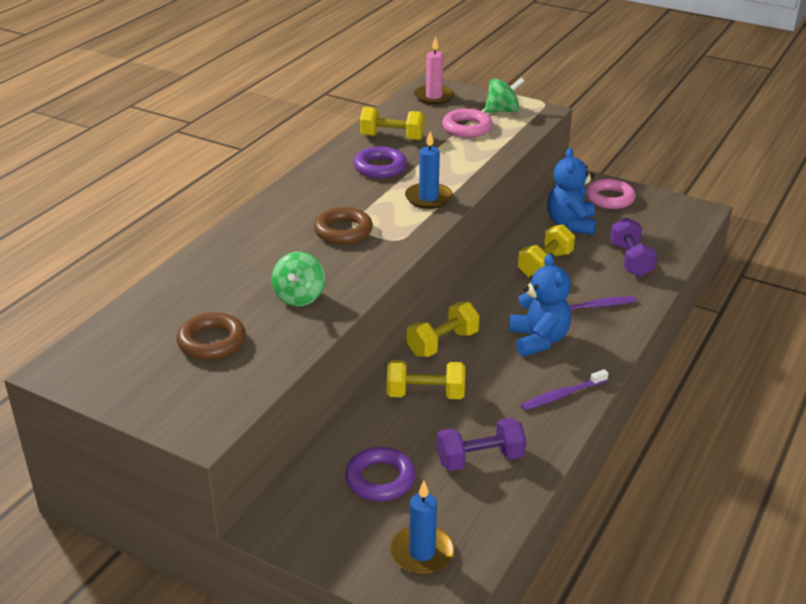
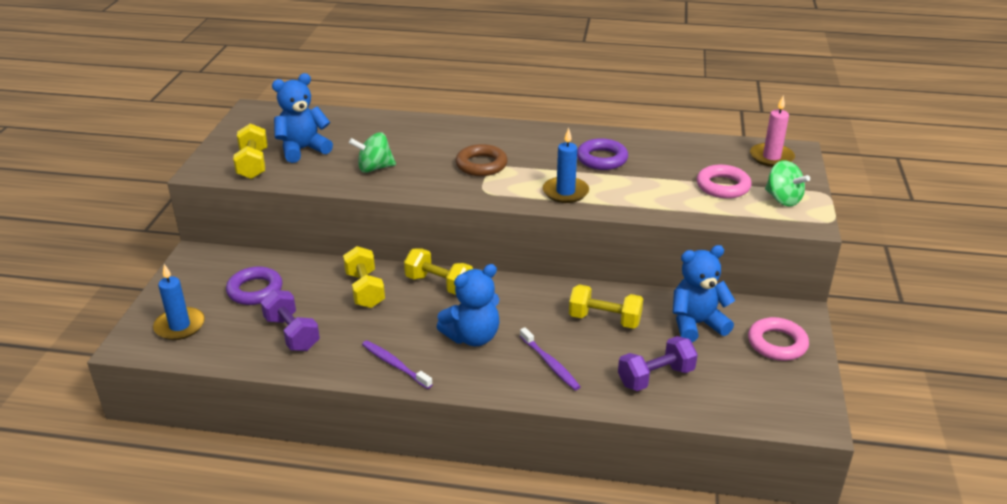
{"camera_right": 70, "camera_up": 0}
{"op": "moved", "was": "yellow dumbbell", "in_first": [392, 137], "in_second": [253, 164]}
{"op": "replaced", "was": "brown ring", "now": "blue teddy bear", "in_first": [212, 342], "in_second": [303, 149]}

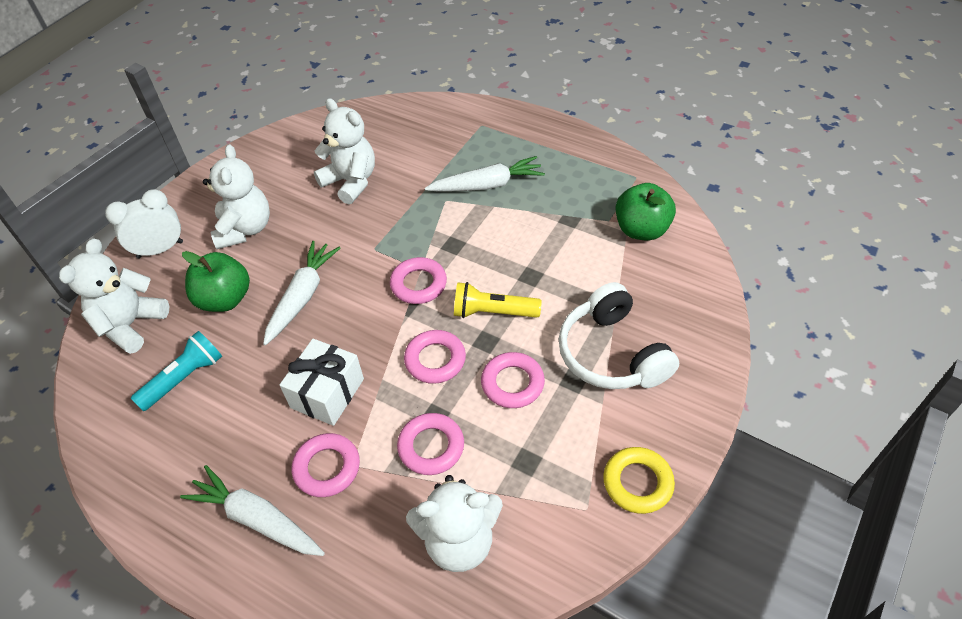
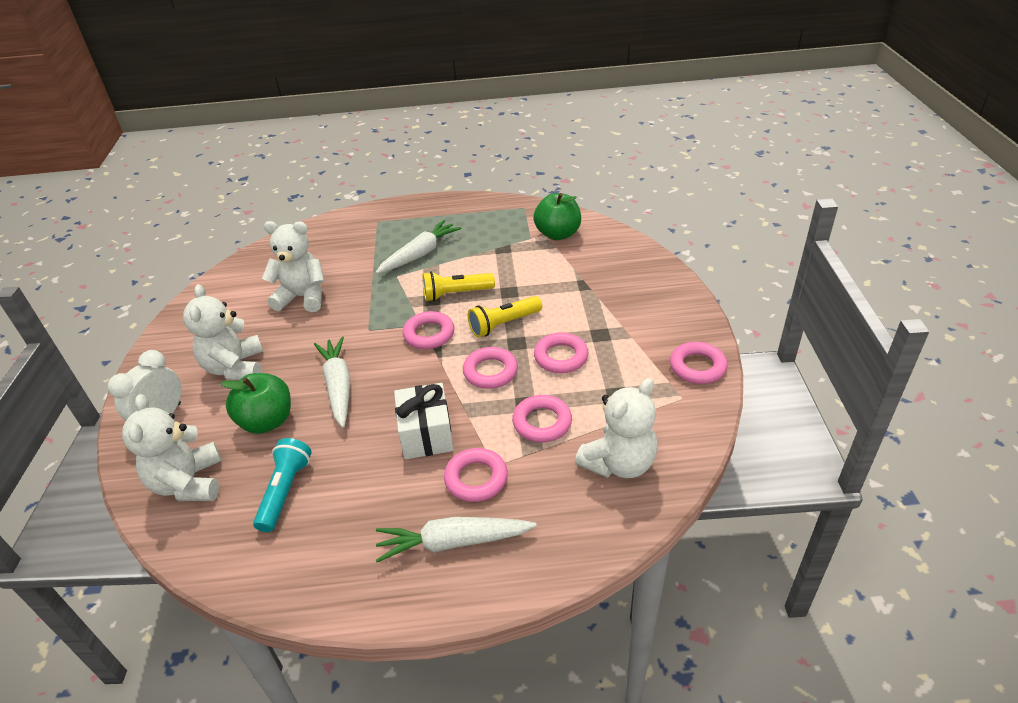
{"camera_right": -35, "camera_up": -10}
{"op": "removed", "was": "white headphones", "in_first": [612, 353]}
{"op": "added", "now": "yellow flashlight", "in_second": [456, 294]}
{"op": "recoloured", "was": "yellow ring", "now": "pink ring", "in_first": [637, 483], "in_second": [697, 367]}
{"op": "turned", "was": "white teddy bear", "in_first": [245, 229], "in_second": [235, 368], "clockwise": -150}

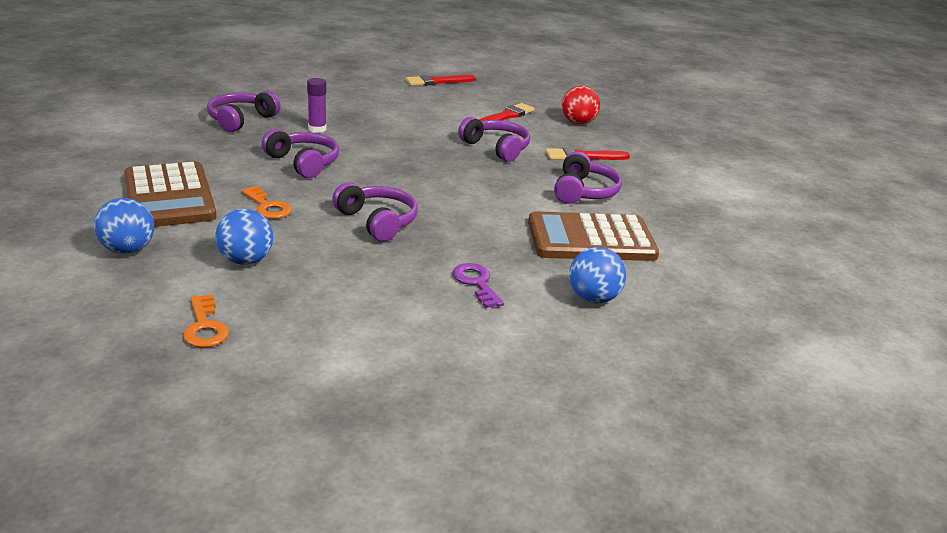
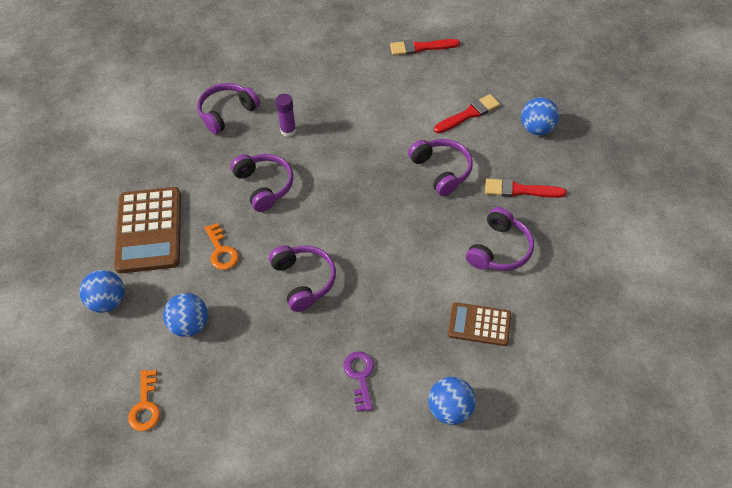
{"camera_right": 20, "camera_up": 25}
{"op": "recoloured", "was": "red ball", "now": "blue ball", "in_first": [578, 122], "in_second": [537, 129]}
{"op": "resized", "was": "brown calculator", "in_first": [591, 239], "in_second": [479, 324], "ratio": 0.57}

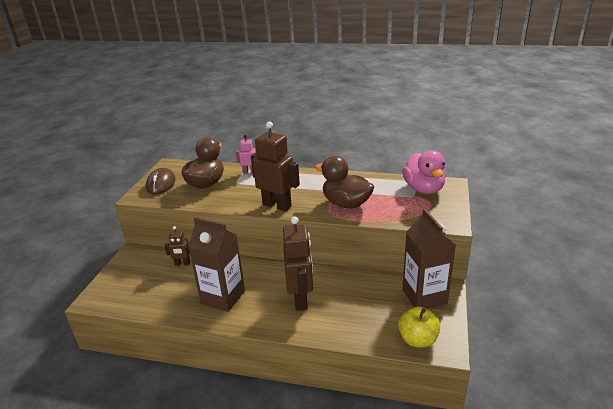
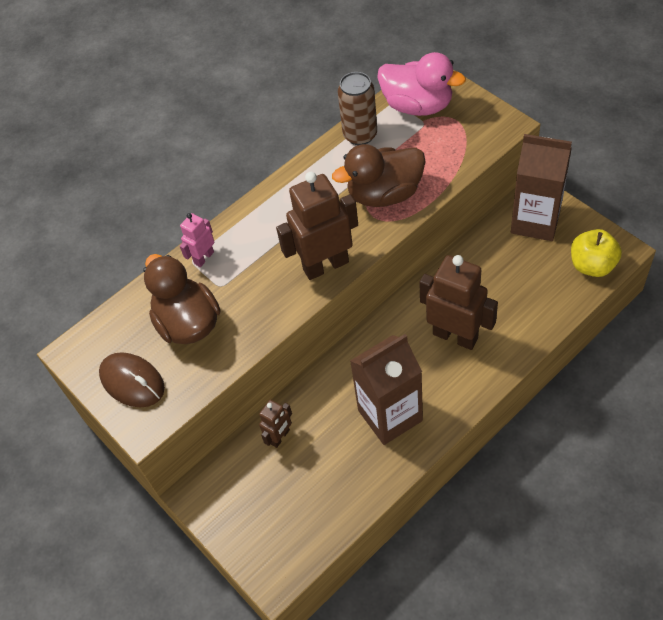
{"camera_right": -50, "camera_up": 25}
{"op": "added", "now": "brown can", "in_second": [360, 135]}

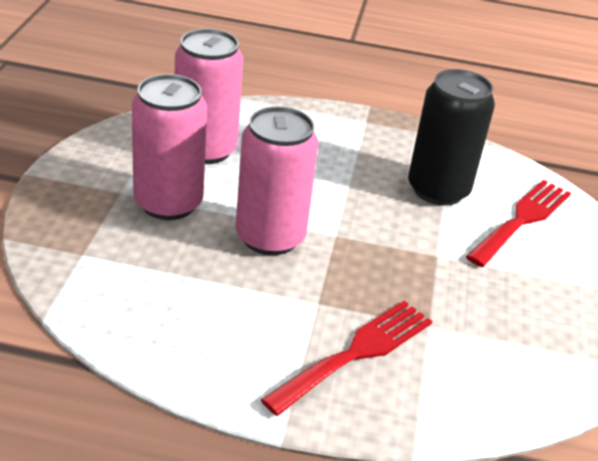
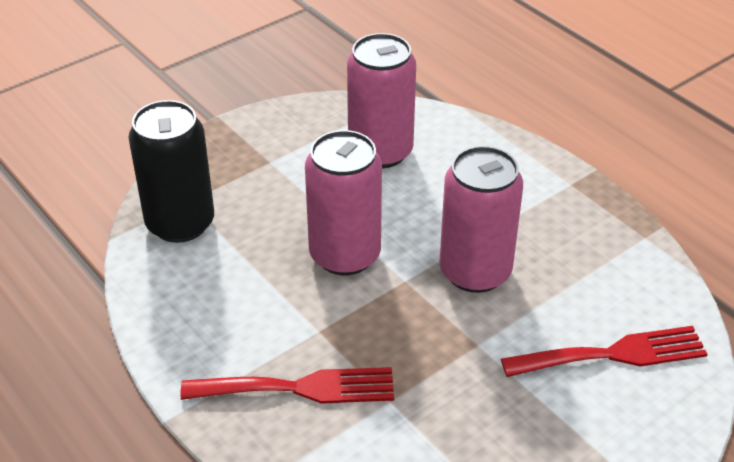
{"camera_right": 45, "camera_up": 5}
{"op": "moved", "was": "pink can", "in_first": [168, 203], "in_second": [475, 272]}
{"op": "moved", "was": "black can", "in_first": [438, 190], "in_second": [180, 223]}

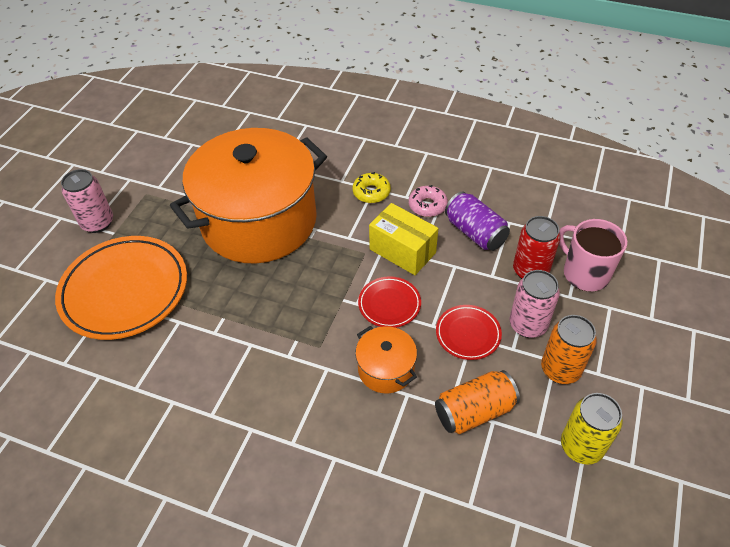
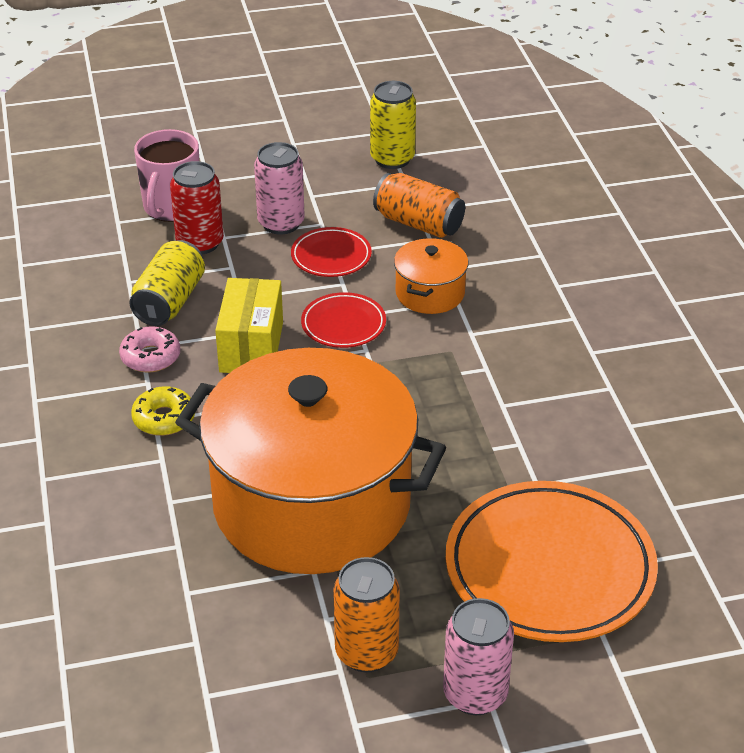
{"camera_right": -125, "camera_up": -10}
{"op": "moved", "was": "orange can", "in_first": [560, 369], "in_second": [366, 652]}
{"op": "recoloured", "was": "purple can", "now": "yellow can", "in_first": [475, 232], "in_second": [170, 301]}

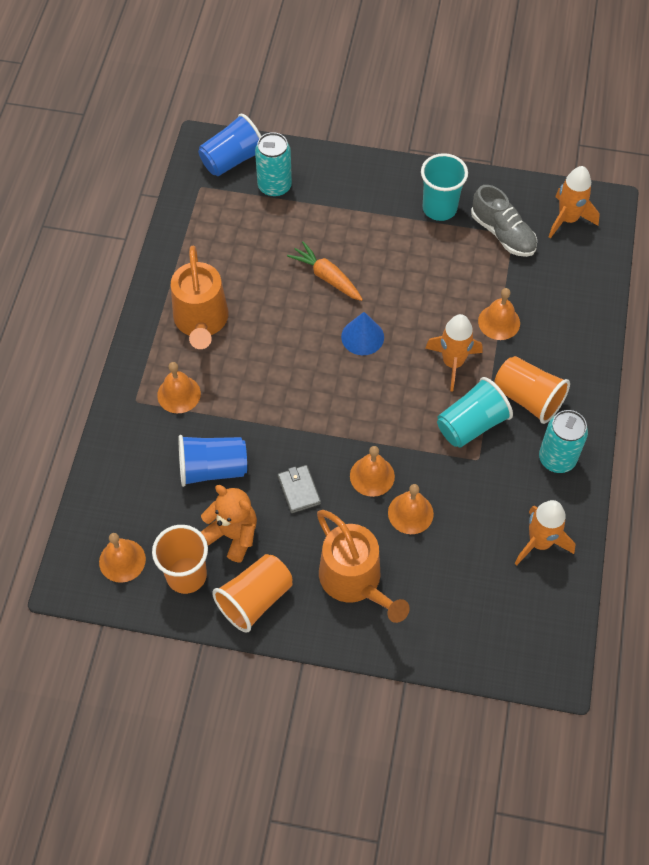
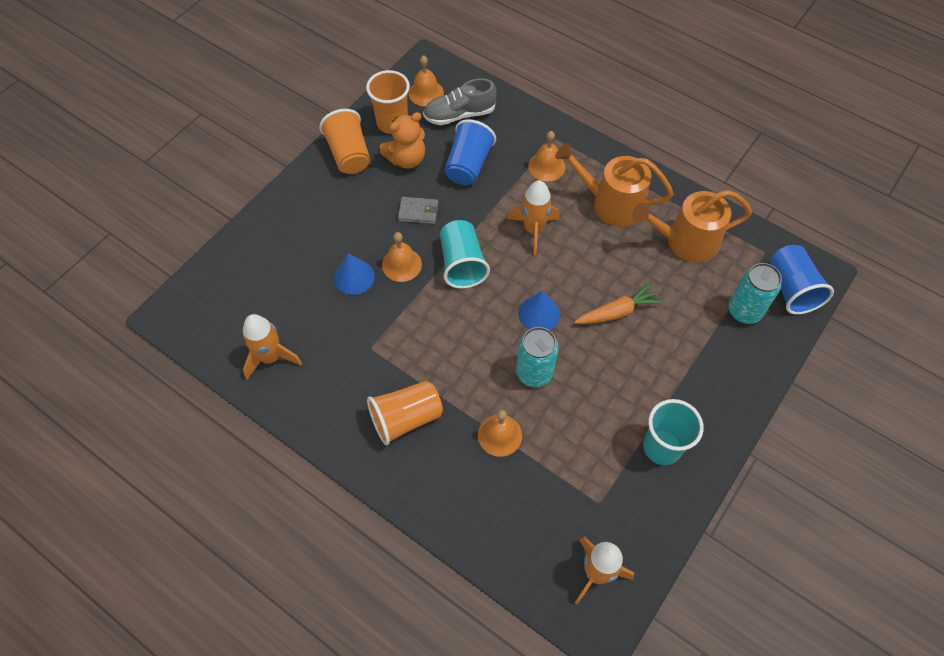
{"camera_right": 115, "camera_up": 0}
{"op": "moved", "was": "orange watering can", "in_first": [354, 580], "in_second": [686, 241]}
{"op": "moved", "was": "orange rocket", "in_first": [453, 363], "in_second": [533, 230]}
{"op": "moved", "was": "turquoise cup", "in_first": [471, 424], "in_second": [462, 264]}
{"op": "moved", "was": "grey shoe", "in_first": [503, 233], "in_second": [459, 115]}
{"op": "moved", "was": "turquoise can", "in_first": [557, 459], "in_second": [534, 373]}
{"op": "replaced", "was": "orange bell", "now": "blue cone", "in_first": [410, 513], "in_second": [354, 277]}

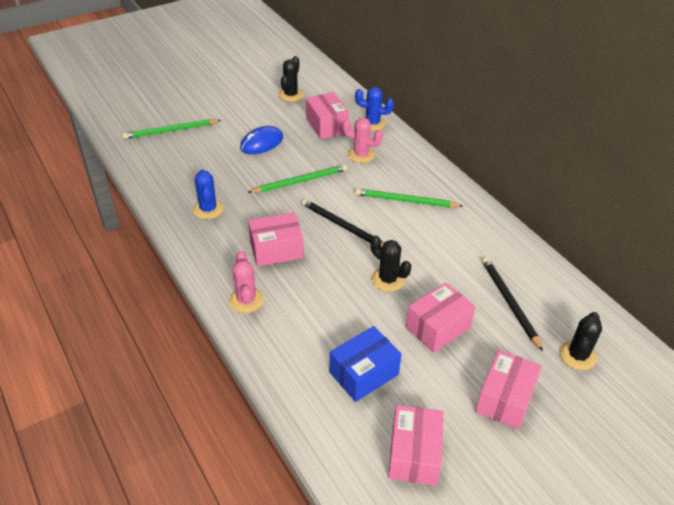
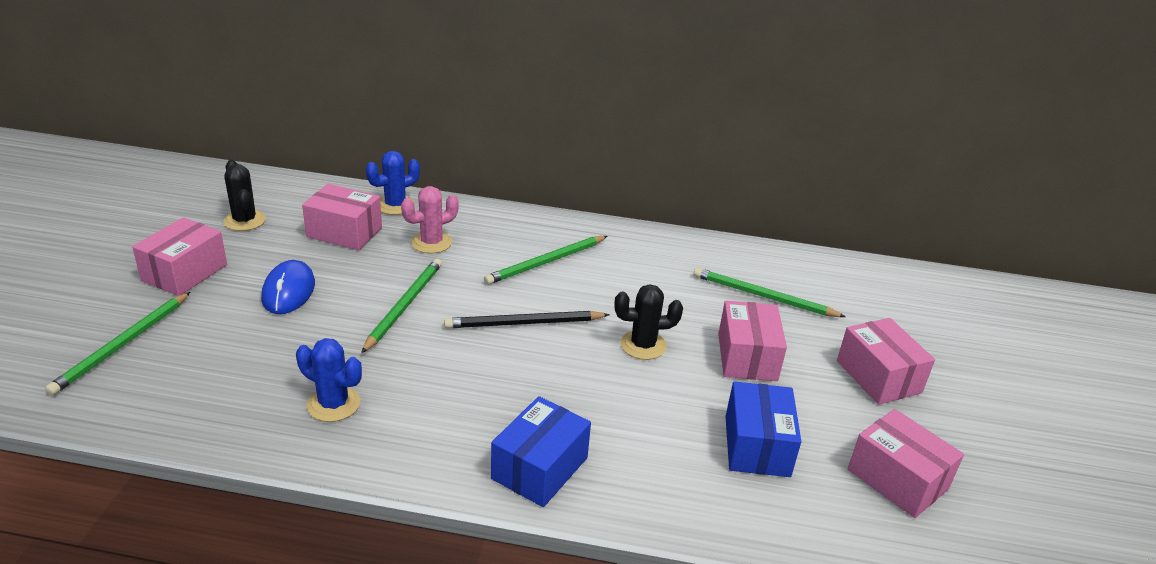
{"camera_right": -50, "camera_up": -10}
{"op": "removed", "was": "black cactus", "in_first": [577, 355]}
{"op": "moved", "was": "pink box", "in_first": [276, 250], "in_second": [185, 273]}
{"op": "replaced", "was": "pink cactus", "now": "blue box", "in_first": [246, 300], "in_second": [539, 468]}
{"op": "recoloured", "was": "black pencil", "now": "green pencil", "in_first": [509, 302], "in_second": [763, 296]}

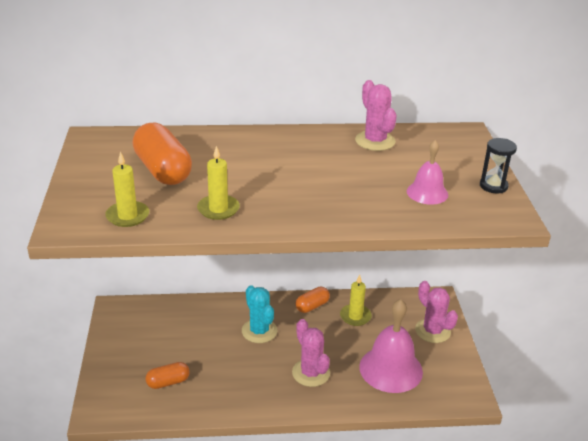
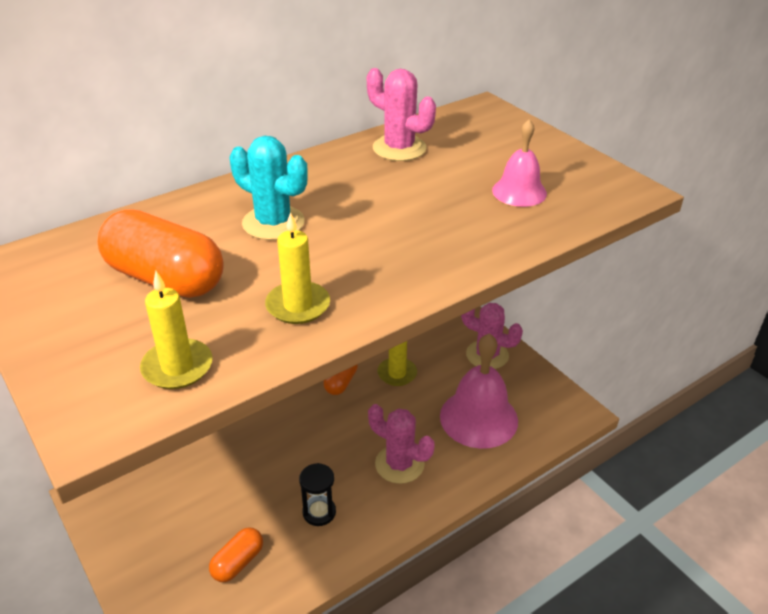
{"camera_right": -30, "camera_up": 5}
{"op": "moved", "was": "turquoise cactus", "in_first": [259, 331], "in_second": [273, 223]}
{"op": "moved", "was": "black hourglass", "in_first": [493, 186], "in_second": [319, 512]}

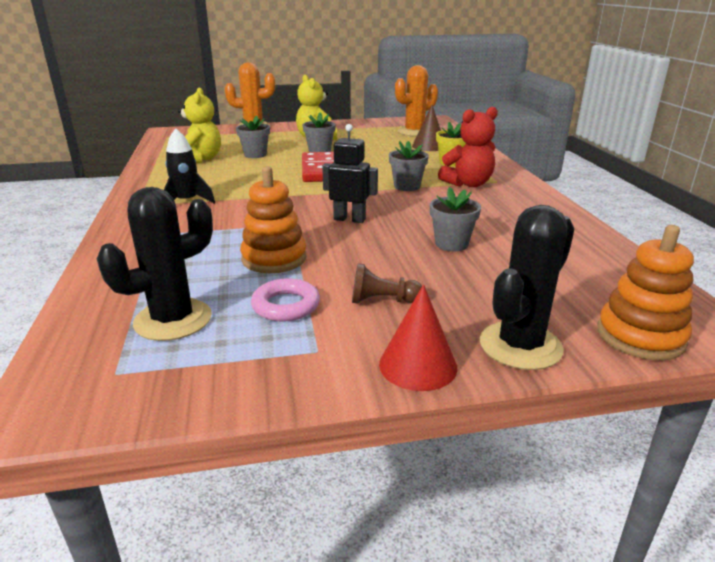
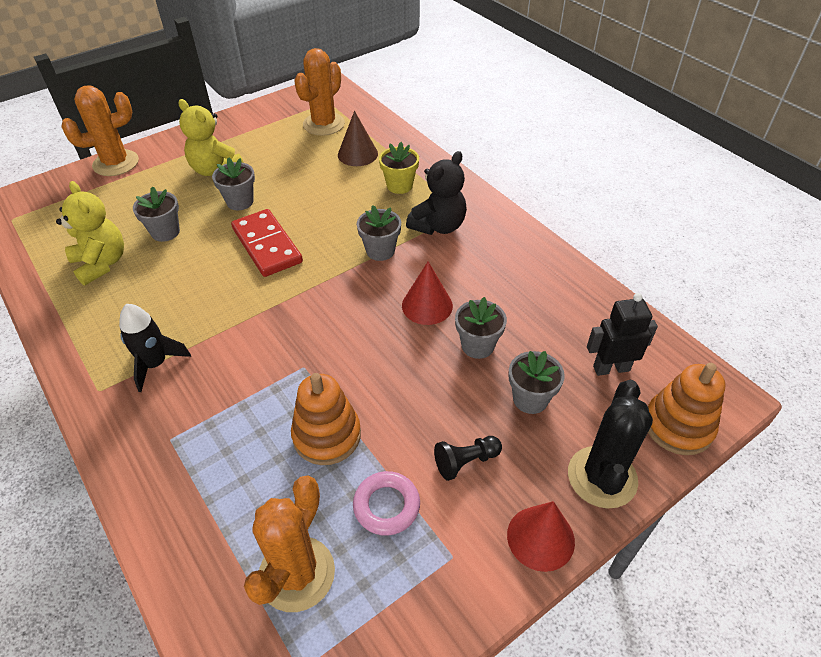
{"camera_right": -25, "camera_up": 20}
{"op": "added", "now": "red cone", "in_second": [427, 305]}
{"op": "added", "now": "grey flower pot", "in_second": [530, 399]}
{"op": "moved", "was": "black robot", "in_first": [349, 219], "in_second": [611, 368]}
{"op": "recoloured", "was": "black cactus", "now": "orange cactus", "in_first": [173, 320], "in_second": [297, 573]}
{"op": "recoloured", "was": "brown pawn", "now": "black pawn", "in_first": [382, 301], "in_second": [466, 461]}
{"op": "recoloured", "was": "red teddy bear", "now": "black teddy bear", "in_first": [468, 184], "in_second": [438, 226]}

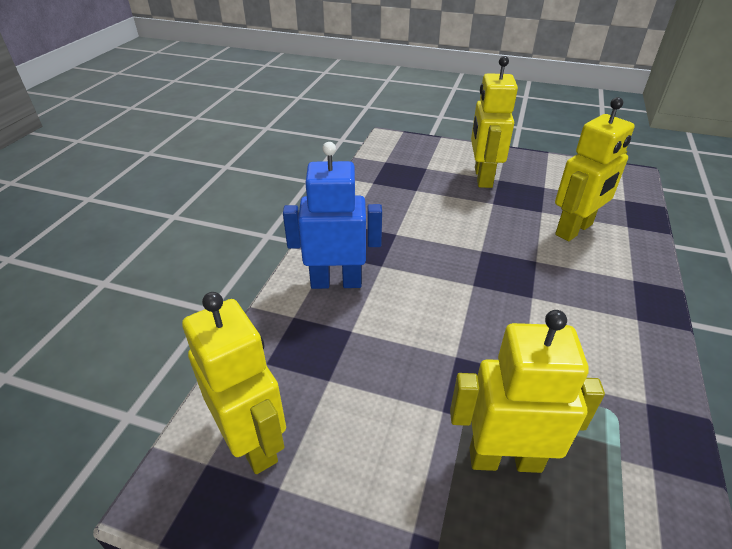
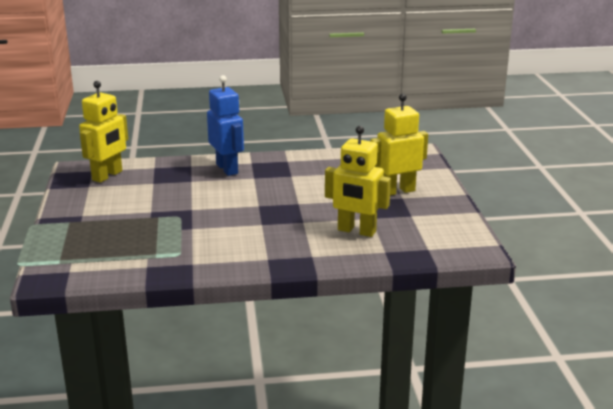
{"camera_right": 65, "camera_up": -15}
{"op": "removed", "was": "yellow robot", "in_first": [504, 458]}

